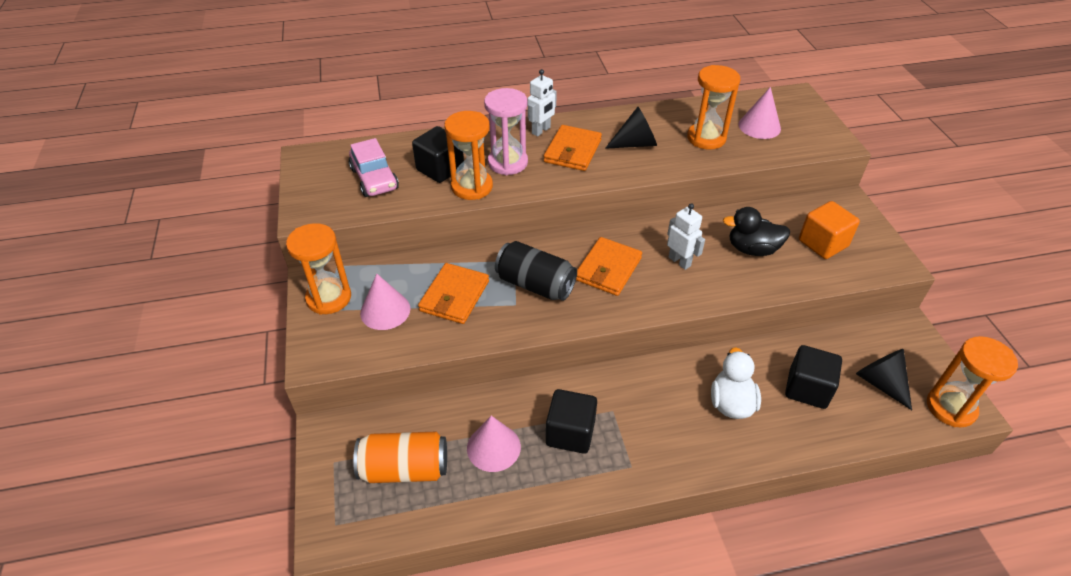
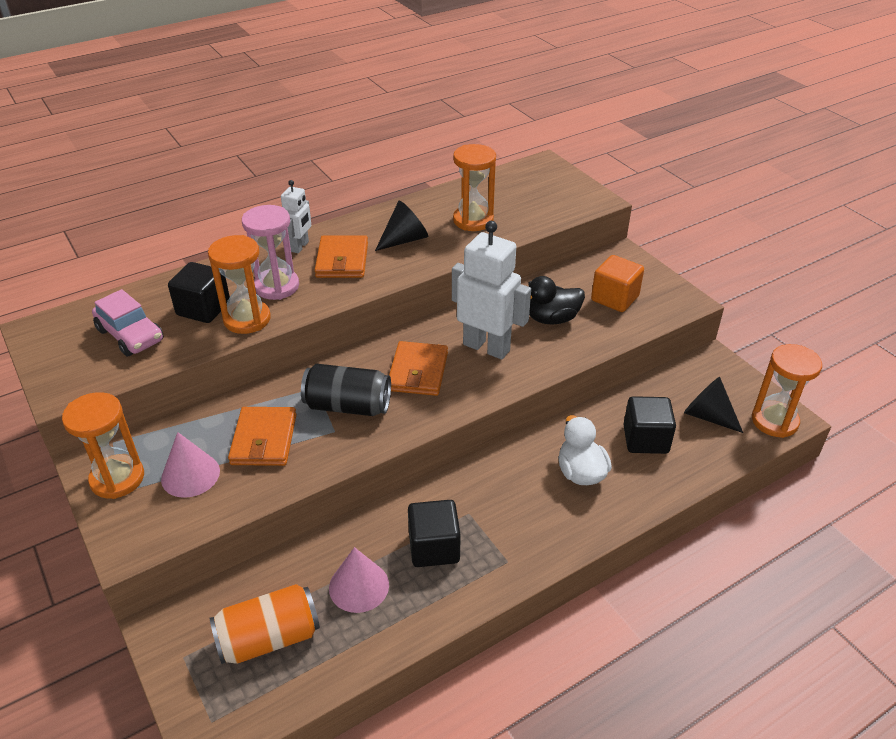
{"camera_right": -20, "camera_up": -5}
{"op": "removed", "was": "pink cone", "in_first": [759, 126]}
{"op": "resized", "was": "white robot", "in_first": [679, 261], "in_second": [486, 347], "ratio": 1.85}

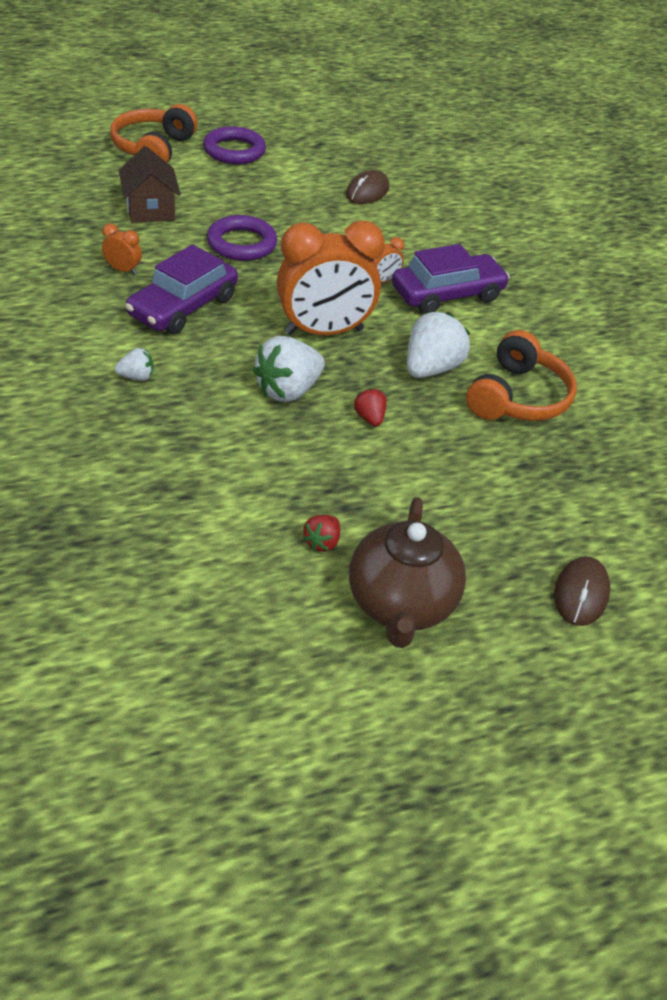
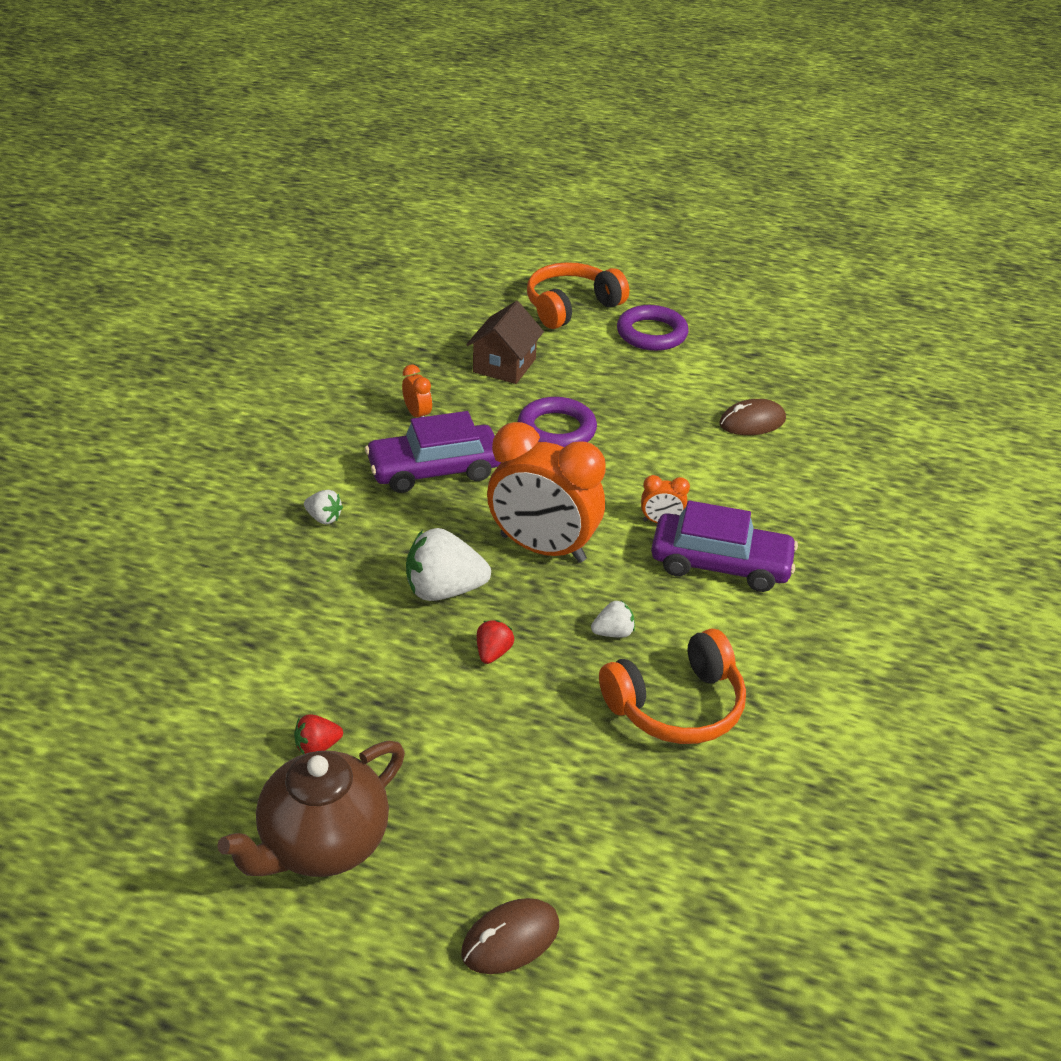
{"camera_right": 40, "camera_up": -5}
{"op": "resized", "was": "white strawberry", "in_first": [431, 368], "in_second": [613, 633], "ratio": 0.51}

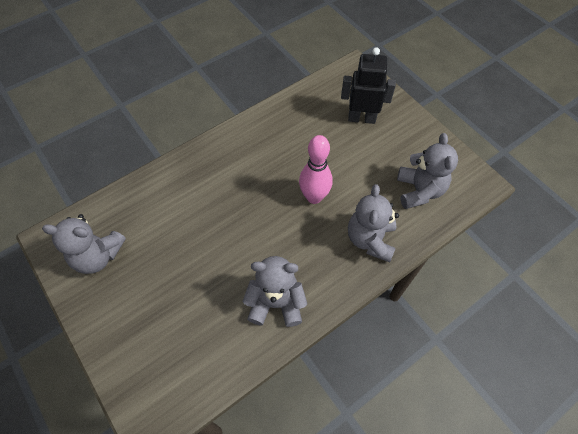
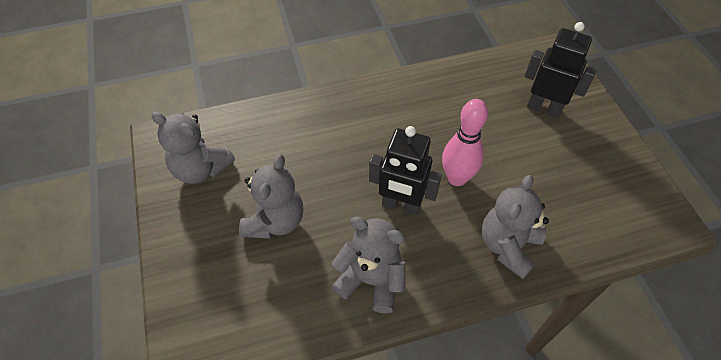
{"camera_right": 20, "camera_up": -5}
{"op": "added", "now": "black robot", "in_second": [401, 205]}
{"op": "moved", "was": "grey teddy bear", "in_first": [419, 190], "in_second": [275, 221]}

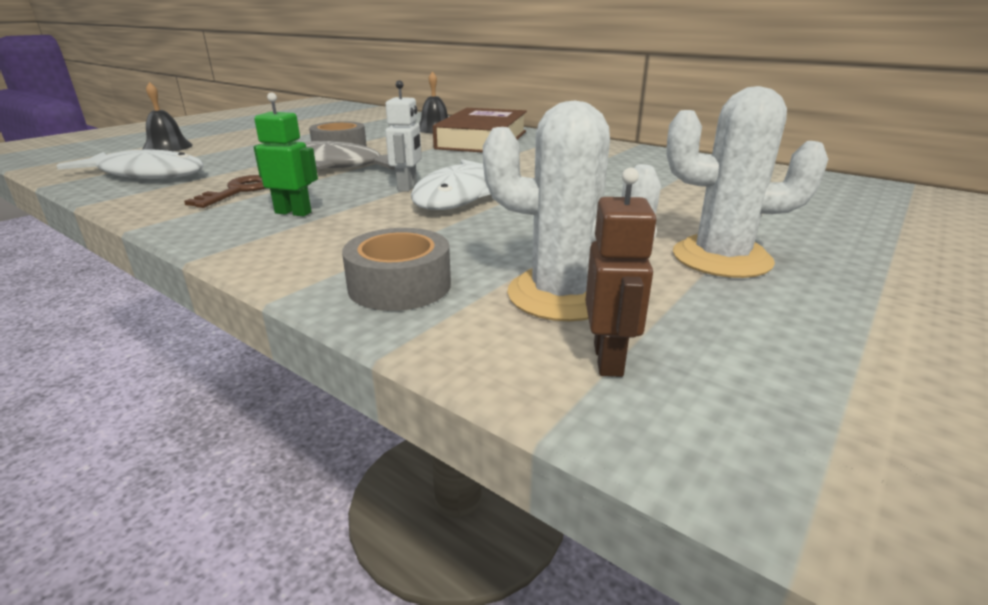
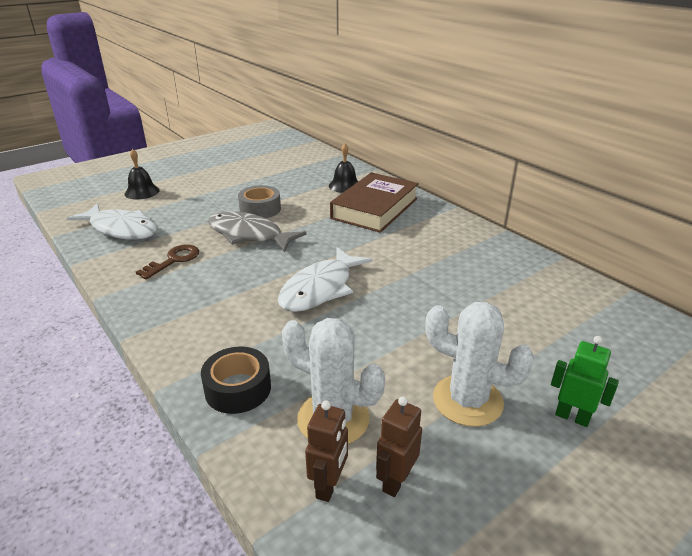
{"camera_right": 15, "camera_up": 5}
{"op": "removed", "was": "white robot", "in_first": [408, 187]}
{"op": "added", "now": "brown robot", "in_second": [395, 481]}
{"op": "moved", "was": "green robot", "in_first": [293, 212], "in_second": [572, 417]}
{"op": "recoloured", "was": "grey tape", "now": "black tape", "in_first": [399, 285], "in_second": [238, 388]}

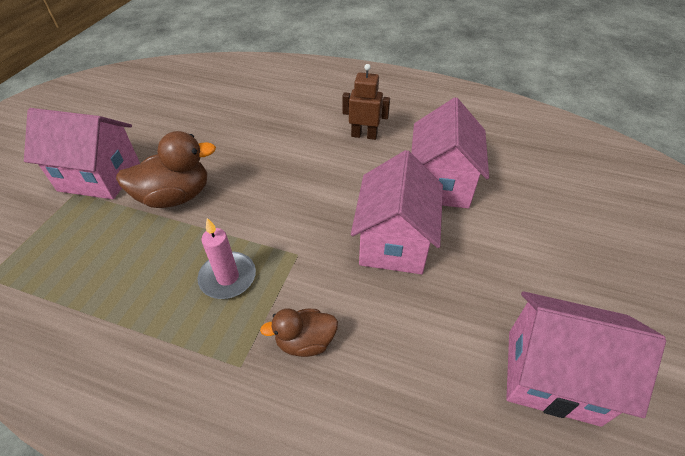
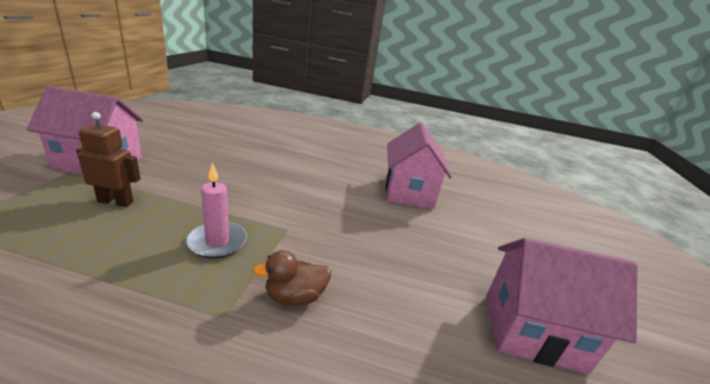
{"camera_right": -10, "camera_up": -20}
{"op": "removed", "was": "brown duck", "in_first": [175, 196]}
{"op": "removed", "was": "pink house", "in_first": [394, 242]}
{"op": "moved", "was": "brown robot", "in_first": [364, 135], "in_second": [116, 201]}

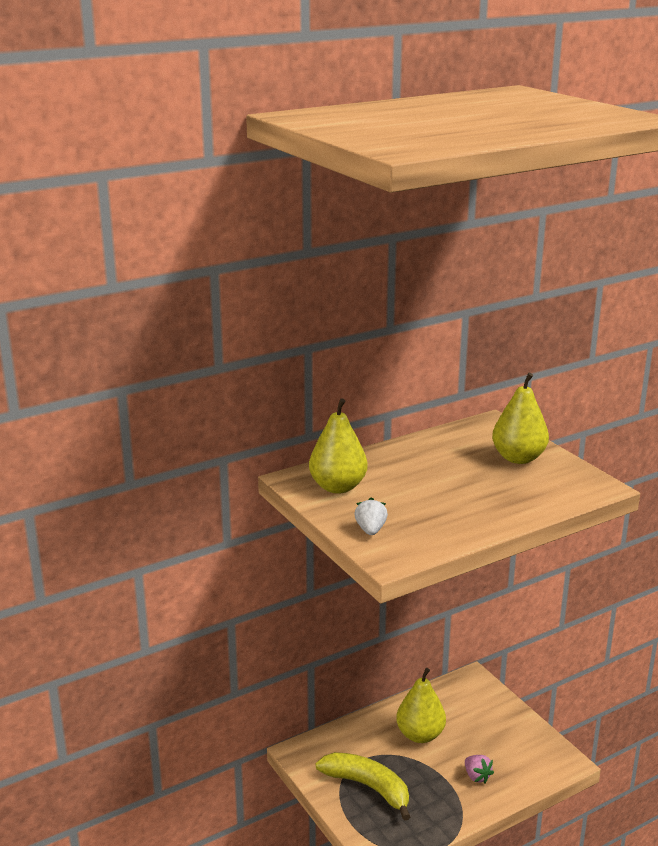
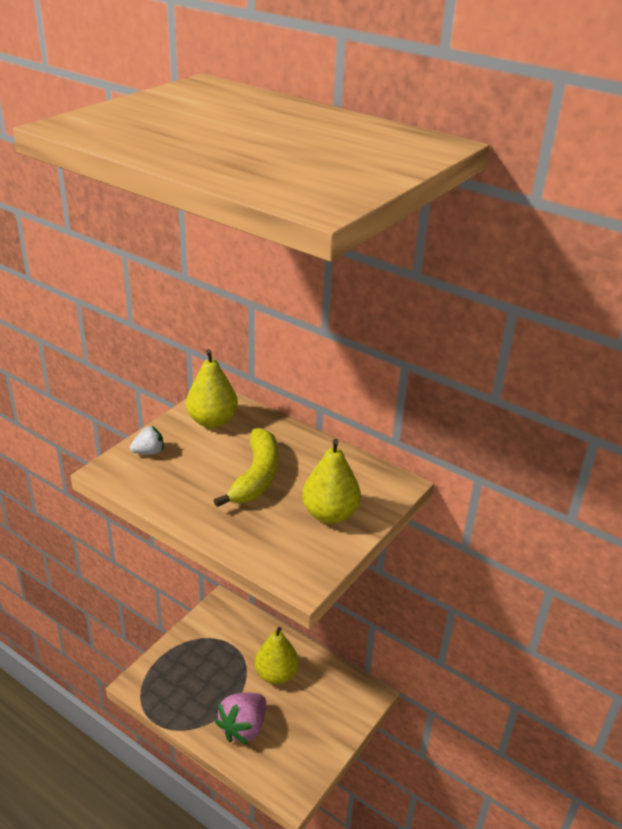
{"camera_right": 65, "camera_up": 10}
{"op": "moved", "was": "yellow banana", "in_first": [368, 787], "in_second": [256, 476]}
{"op": "resized", "was": "pink strawberry", "in_first": [477, 776], "in_second": [243, 727], "ratio": 1.93}

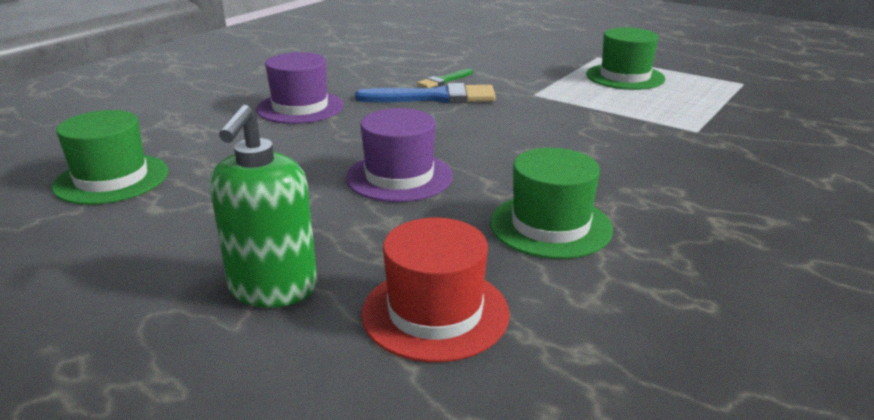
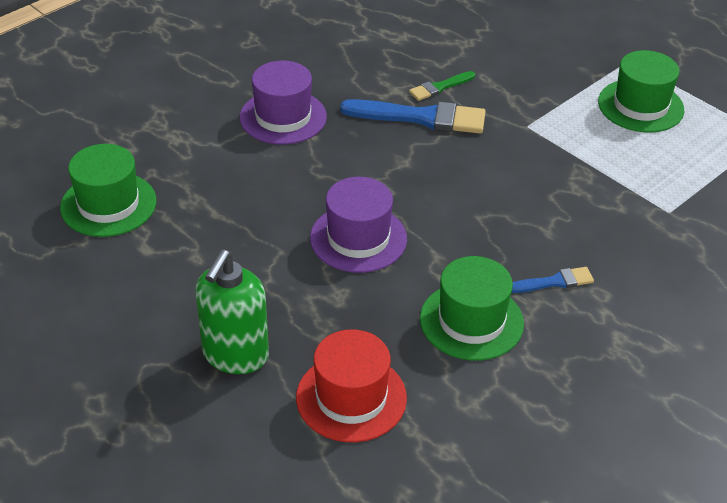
{"camera_right": 10, "camera_up": 15}
{"op": "added", "now": "blue brush", "in_second": [554, 282]}

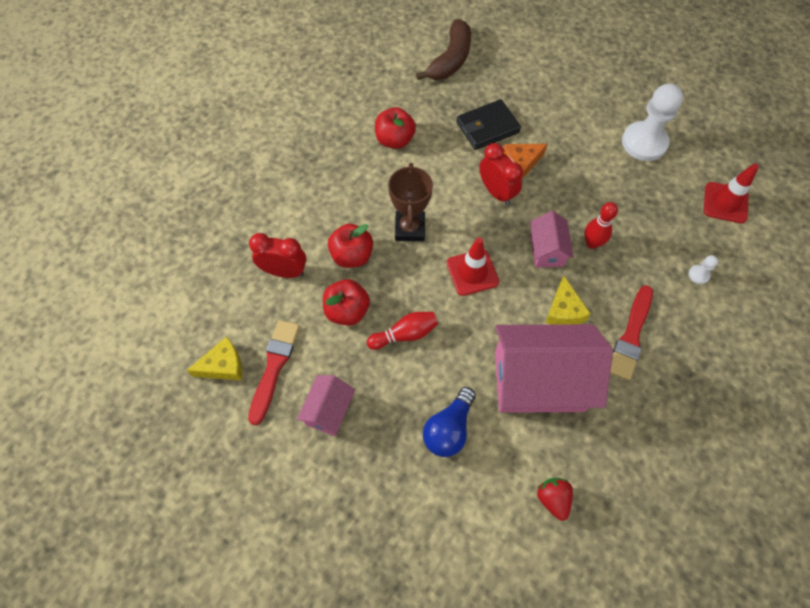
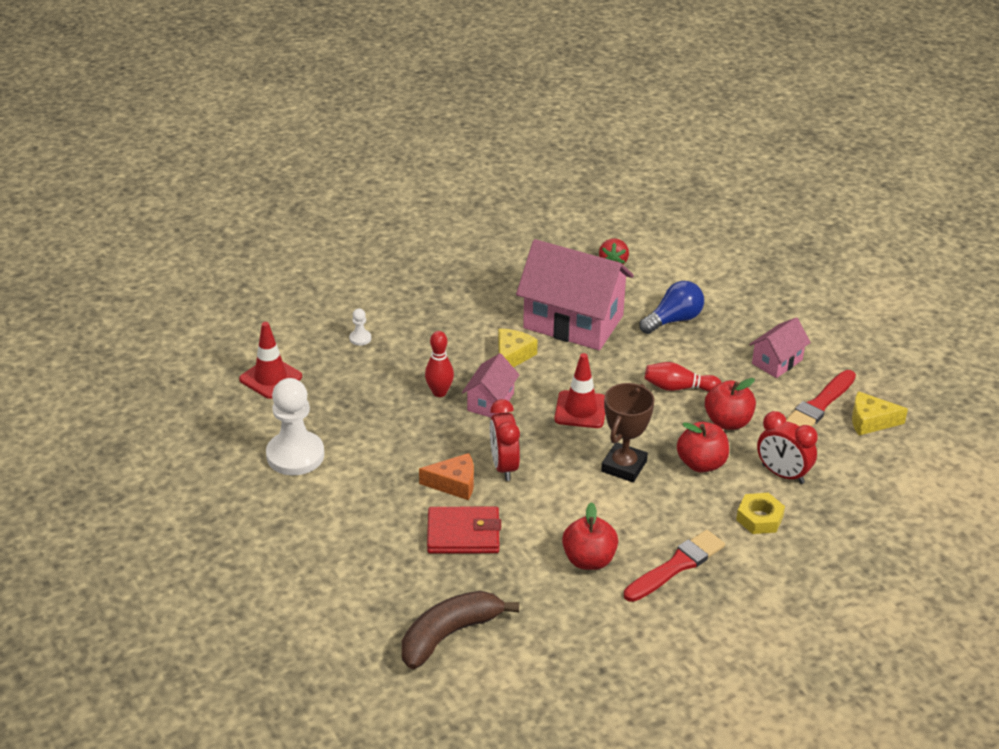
{"camera_right": -155, "camera_up": -25}
{"op": "added", "now": "yellow nut", "in_second": [759, 518]}
{"op": "moved", "was": "red brush", "in_first": [631, 336], "in_second": [676, 566]}
{"op": "recoloured", "was": "black wallet", "now": "red wallet", "in_first": [487, 127], "in_second": [463, 534]}

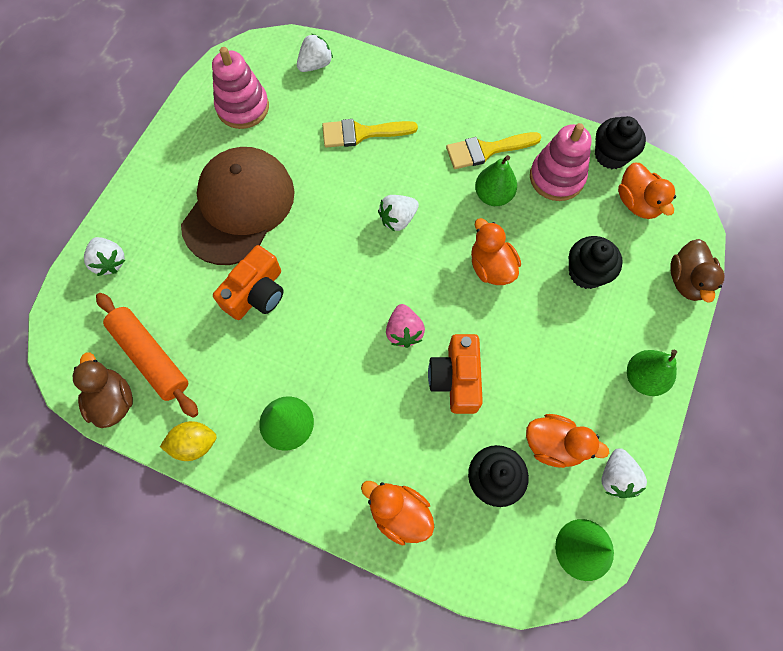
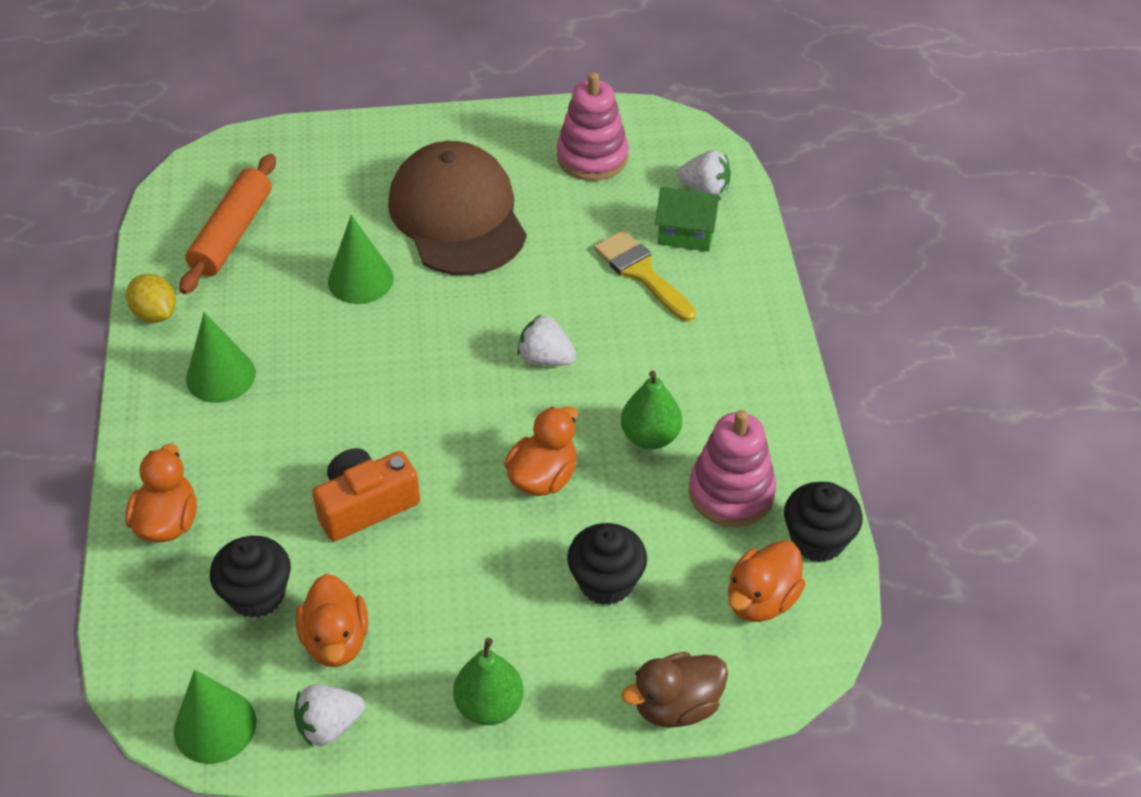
{"camera_right": 60, "camera_up": -20}
{"op": "removed", "was": "brown duck", "in_first": [113, 400]}
{"op": "removed", "was": "white strawberry", "in_first": [110, 262]}
{"op": "removed", "was": "pink strawberry", "in_first": [404, 332]}
{"op": "removed", "was": "yellow brush", "in_first": [486, 150]}
{"op": "added", "now": "green house", "in_second": [686, 234]}
{"op": "replaced", "was": "orange camera", "now": "green cone", "in_first": [256, 293], "in_second": [360, 280]}
{"op": "turned", "was": "brown cap", "in_first": [239, 207], "in_second": [457, 215], "clockwise": -105}

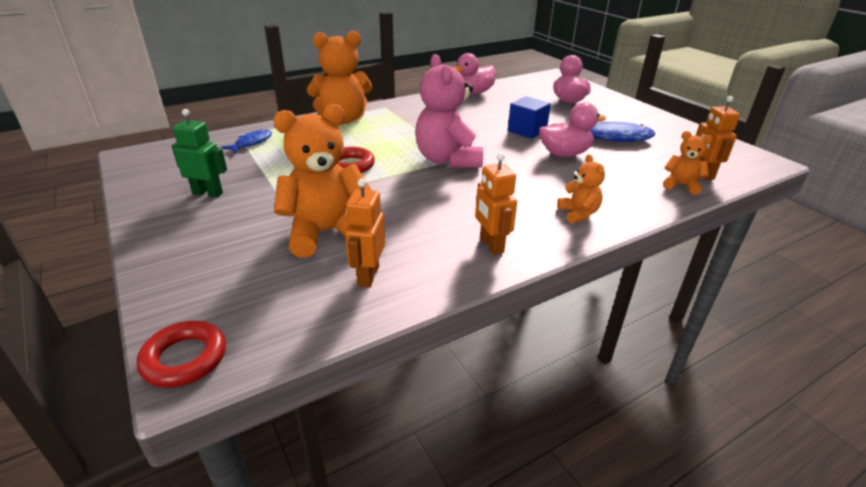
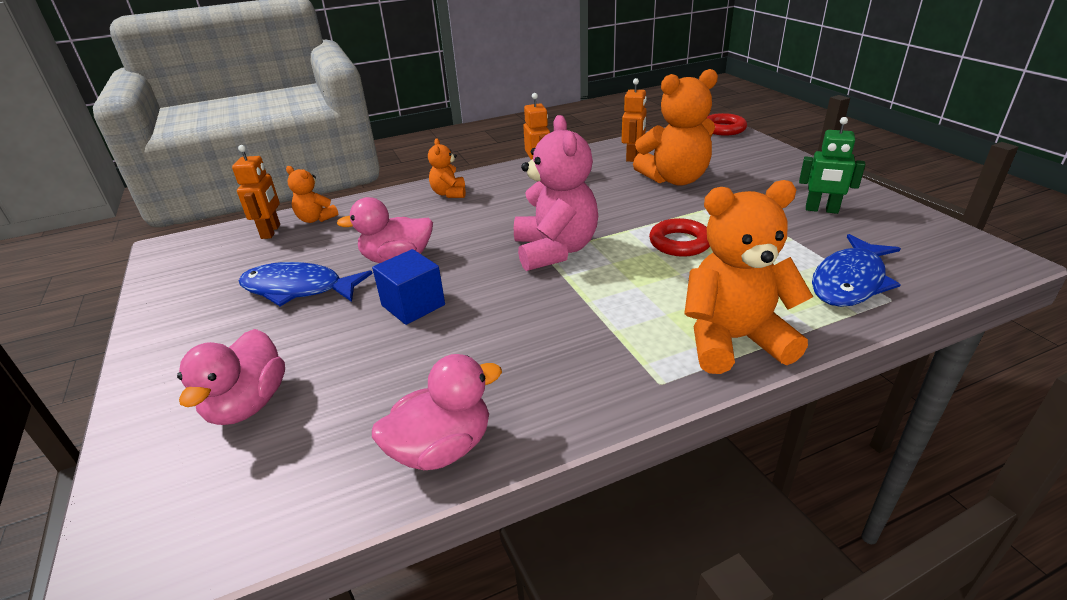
{"camera_right": -170, "camera_up": 0}
{"op": "resized", "was": "blue fish", "in_first": [251, 143], "in_second": [850, 281], "ratio": 1.7}

